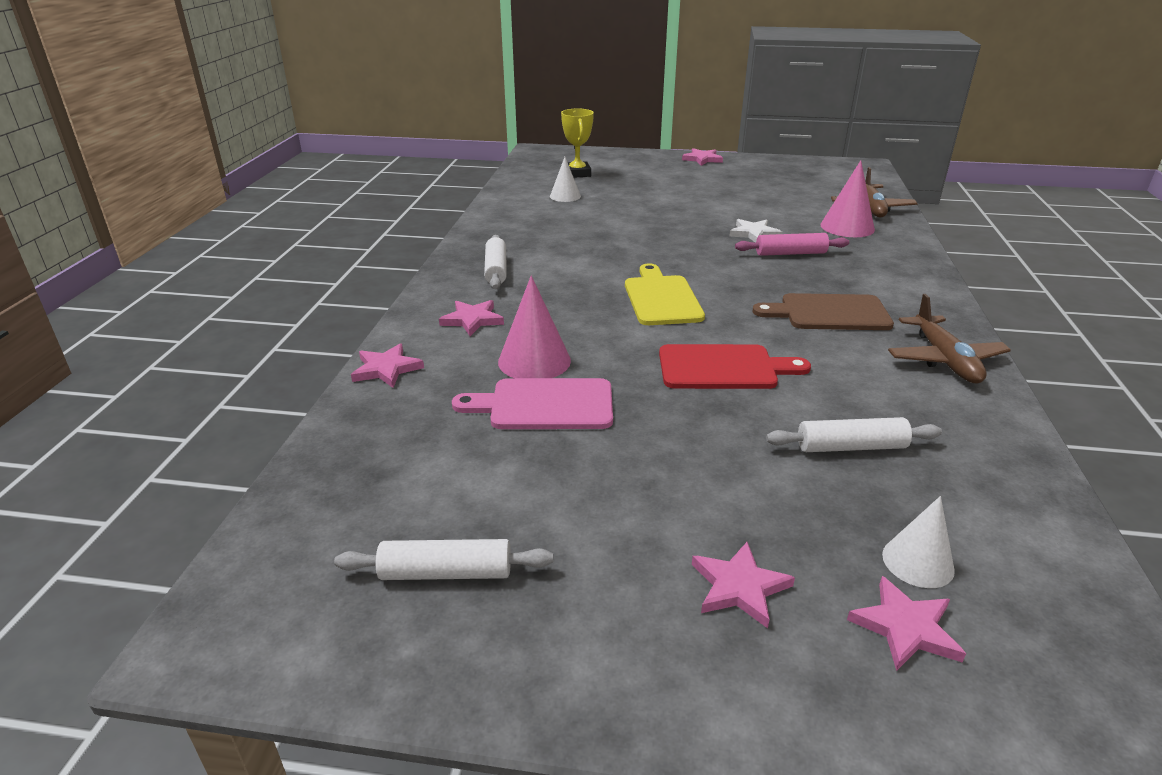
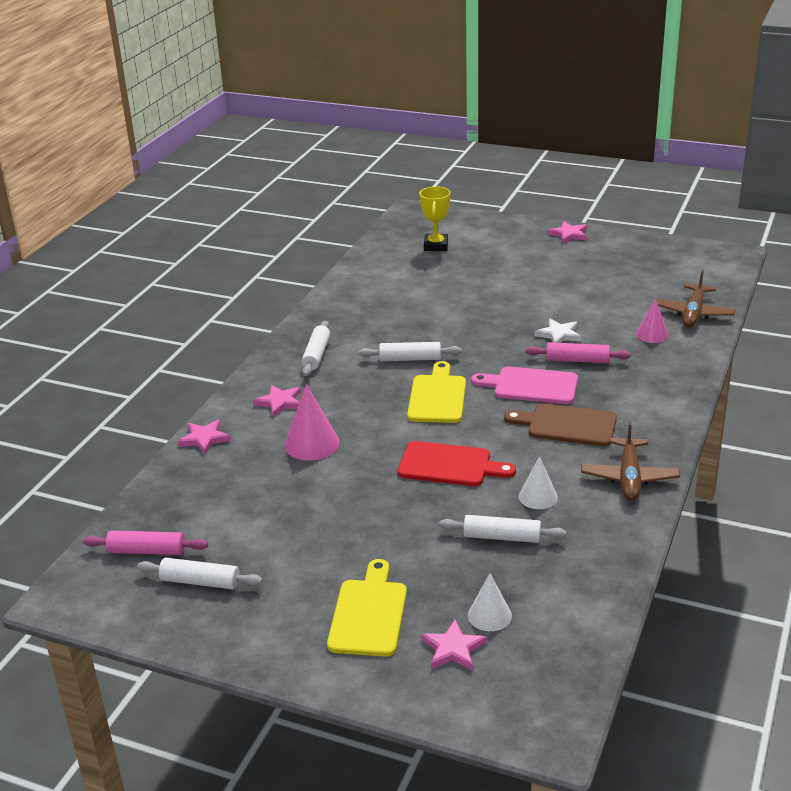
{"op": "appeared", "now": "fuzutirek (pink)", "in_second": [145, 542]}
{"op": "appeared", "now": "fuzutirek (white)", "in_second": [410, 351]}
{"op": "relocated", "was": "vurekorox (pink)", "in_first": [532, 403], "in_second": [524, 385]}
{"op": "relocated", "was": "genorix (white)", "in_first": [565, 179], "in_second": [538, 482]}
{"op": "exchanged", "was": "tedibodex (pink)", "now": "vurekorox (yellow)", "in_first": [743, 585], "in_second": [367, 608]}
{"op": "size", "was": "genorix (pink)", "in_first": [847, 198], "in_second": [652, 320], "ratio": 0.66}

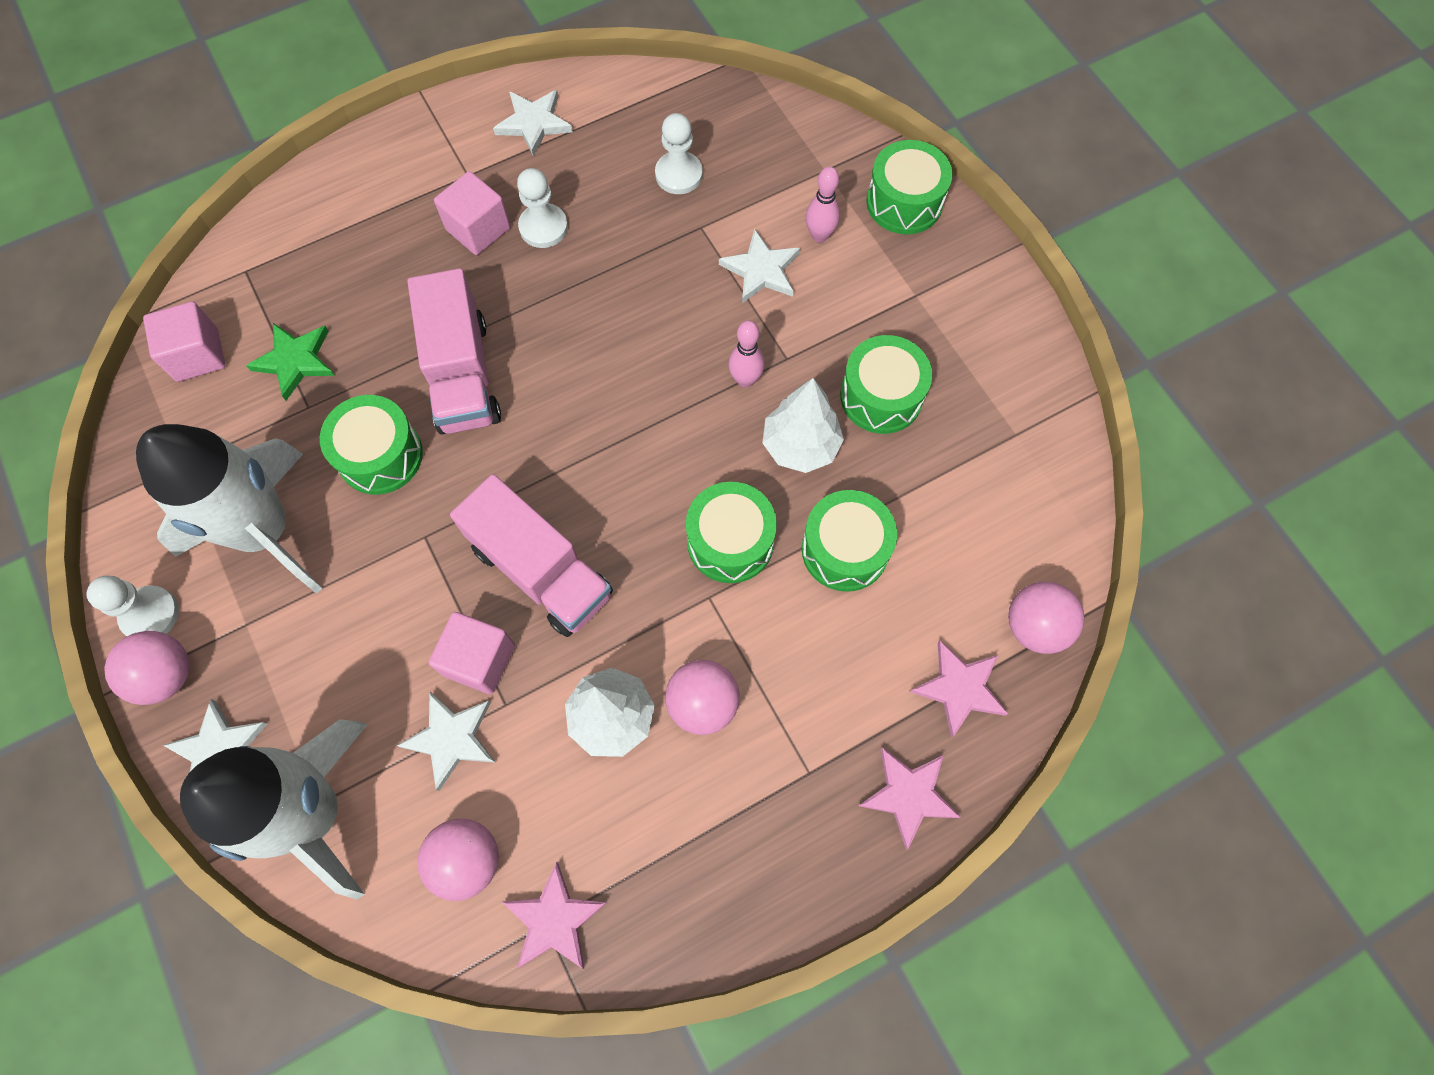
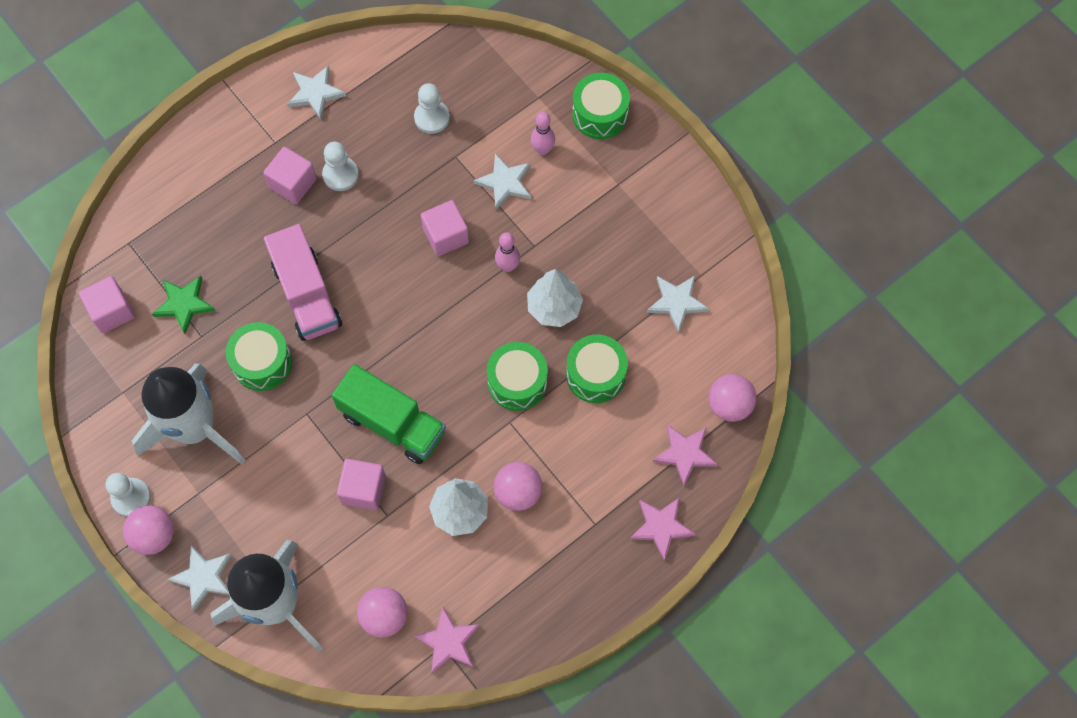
{"op": "missing", "was": "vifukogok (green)", "in_first": [886, 384]}
{"op": "appeared", "now": "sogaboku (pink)", "in_second": [445, 228]}
{"op": "relocated", "was": "tedibodex (white)", "in_first": [446, 741], "in_second": [678, 304]}
{"op": "colour", "was": "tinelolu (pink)", "now": "tinelolu (green)", "in_first": [531, 555], "in_second": [389, 414]}

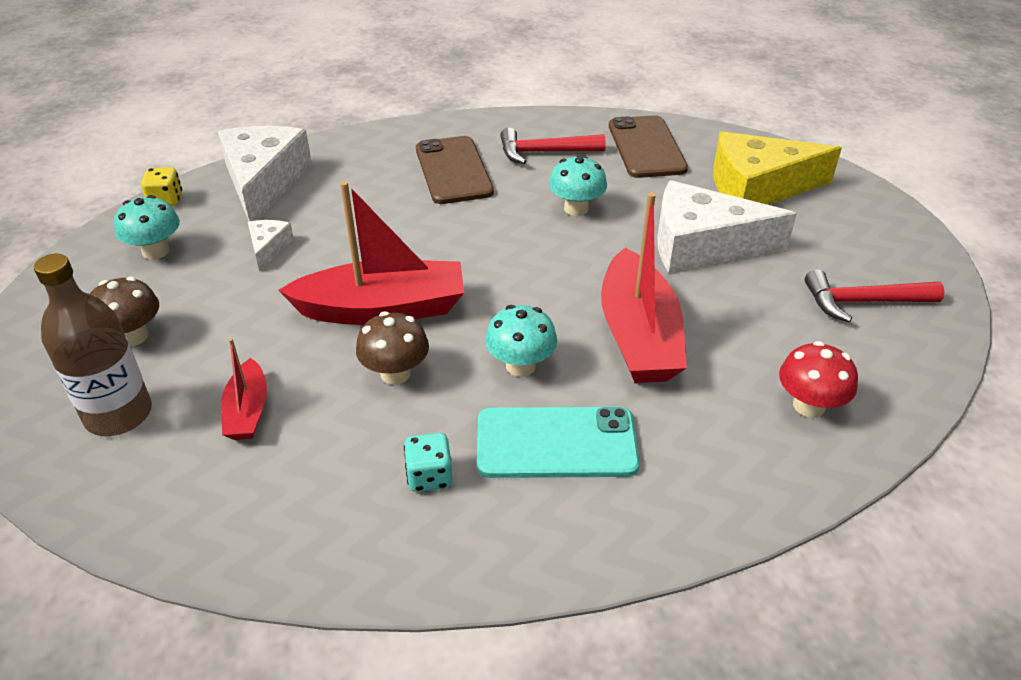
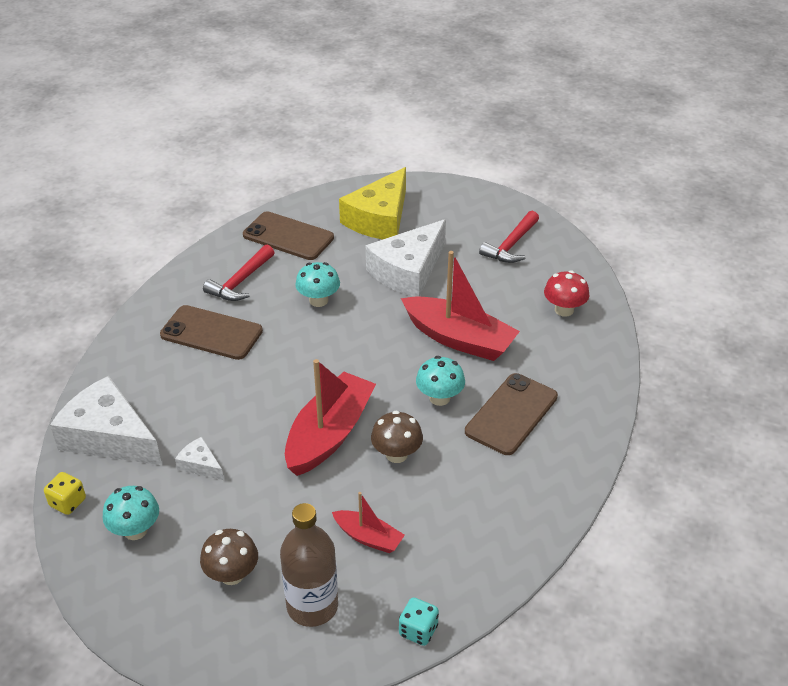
{"op": "relocated", "was": "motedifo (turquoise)", "in_first": [428, 462], "in_second": [419, 621]}
{"op": "colour", "was": "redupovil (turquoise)", "now": "redupovil (brown)", "in_first": [558, 442], "in_second": [511, 414]}

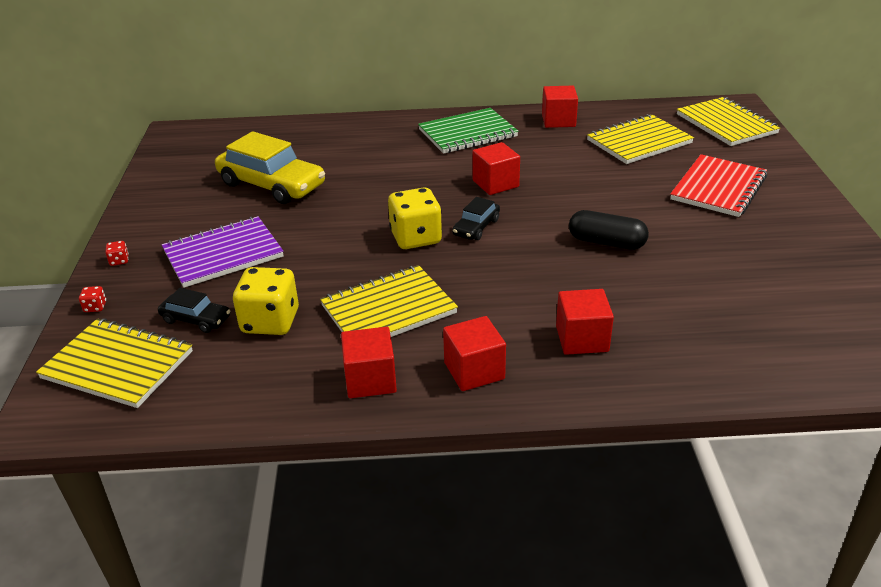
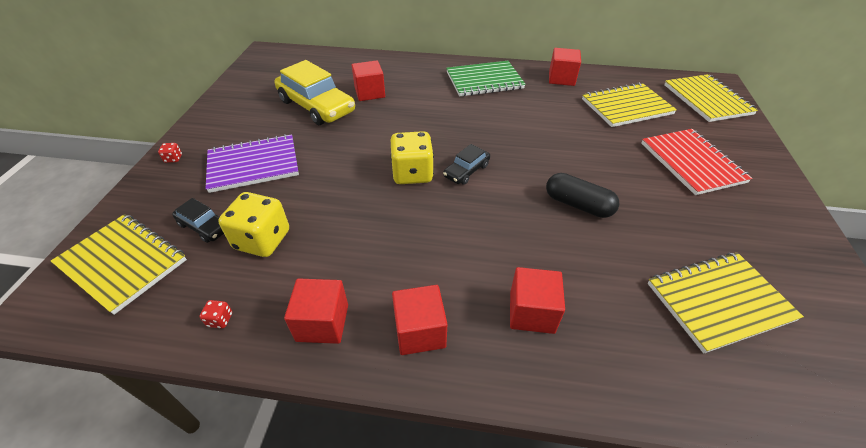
{"op": "relocated", "was": "motedifo (red)", "in_first": [92, 299], "in_second": [215, 314]}
{"op": "relocated", "was": "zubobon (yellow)", "in_first": [389, 301], "in_second": [726, 302]}
{"op": "relocated", "was": "sogaboku (red)", "in_first": [496, 168], "in_second": [368, 80]}
{"op": "spun", "was": "zubobon (red)", "in_first": [718, 185], "in_second": [696, 162], "clockwise": -60}

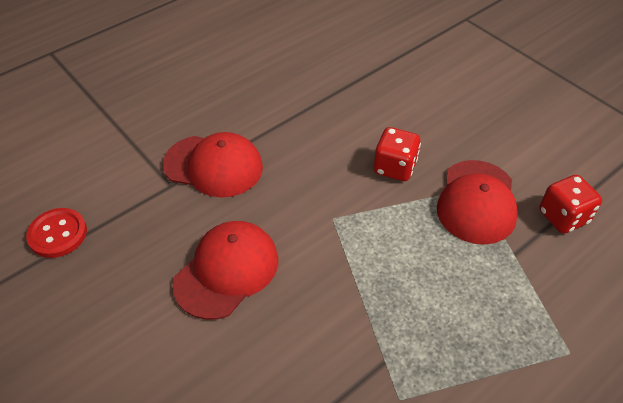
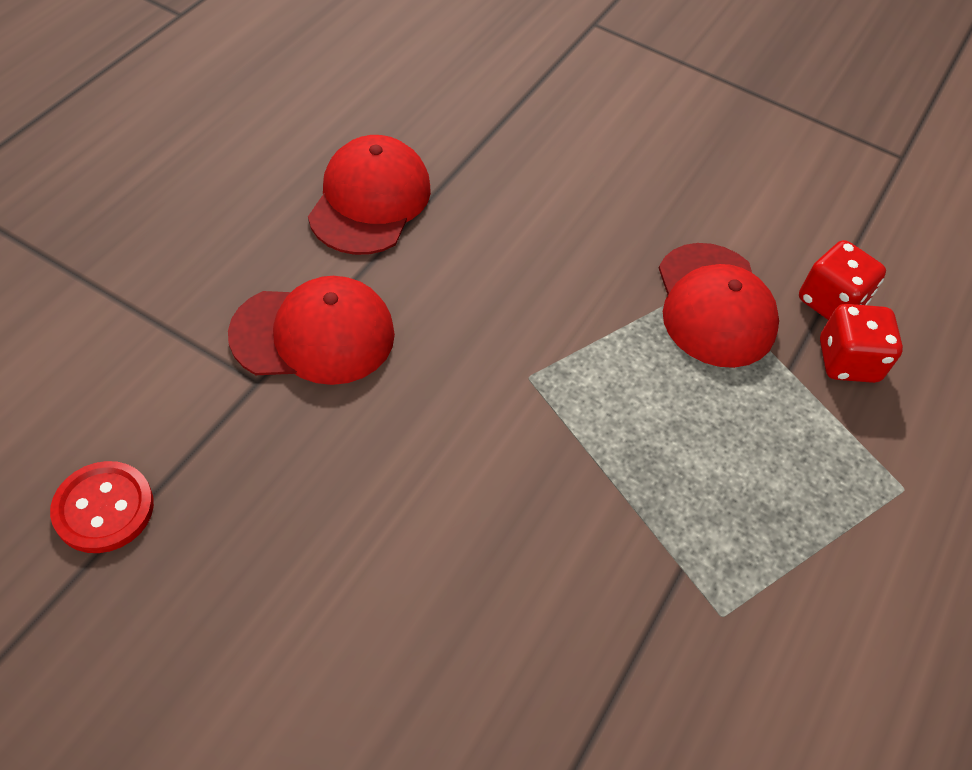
{"op": "relocated", "was": "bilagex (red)", "in_first": [225, 270], "in_second": [369, 195]}
{"op": "relocated", "was": "motedifo (red)", "in_first": [397, 154], "in_second": [861, 343]}

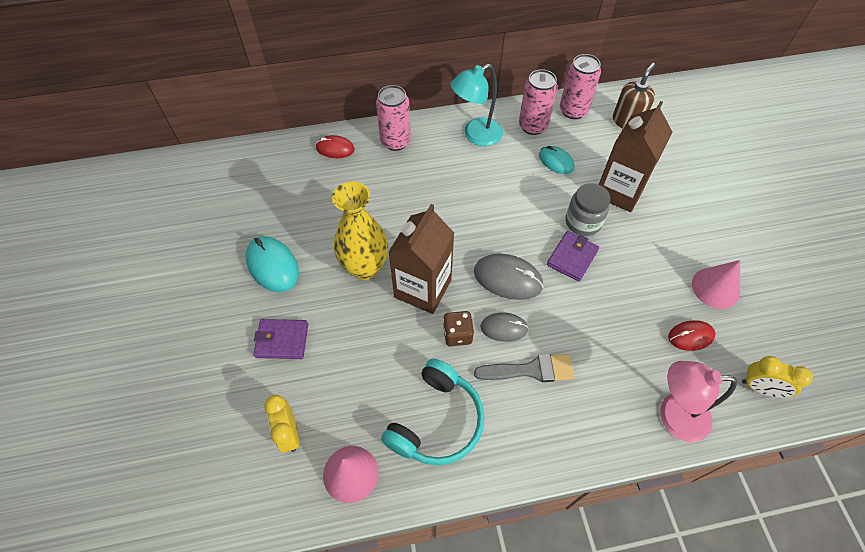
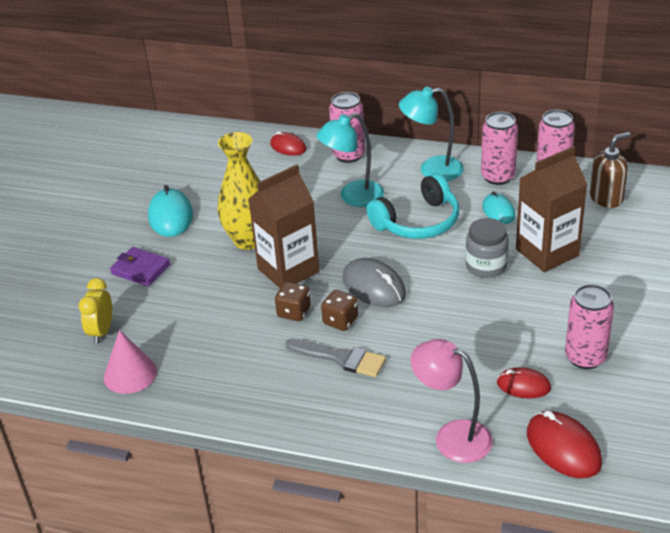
{"op": "missing", "was": "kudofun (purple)", "in_first": [573, 256]}
{"op": "appeared", "now": "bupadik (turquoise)", "in_second": [350, 160]}
{"op": "relocated", "was": "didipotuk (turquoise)", "in_first": [433, 411], "in_second": [412, 206]}
{"op": "exchanged", "was": "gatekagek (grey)", "now": "motedifo (brown)", "in_first": [504, 327], "in_second": [339, 310]}
{"op": "exchanged", "was": "genorix (pink)", "now": "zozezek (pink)", "in_first": [716, 284], "in_second": [589, 326]}
{"op": "exchanged", "was": "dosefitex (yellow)", "now": "gatekagek (red)", "in_first": [777, 377], "in_second": [564, 444]}

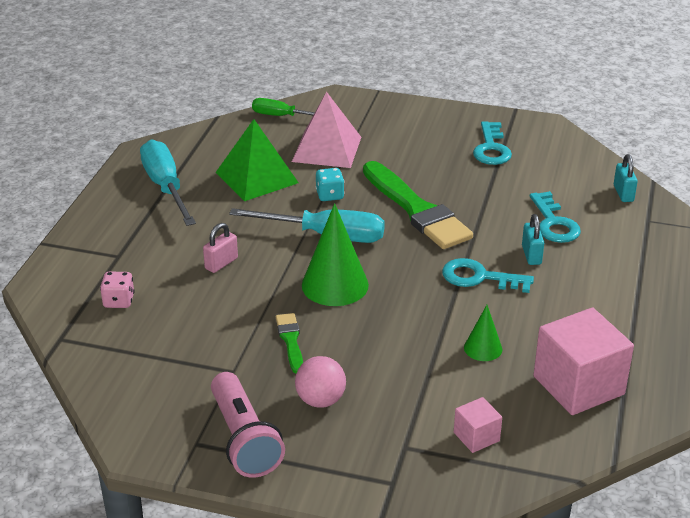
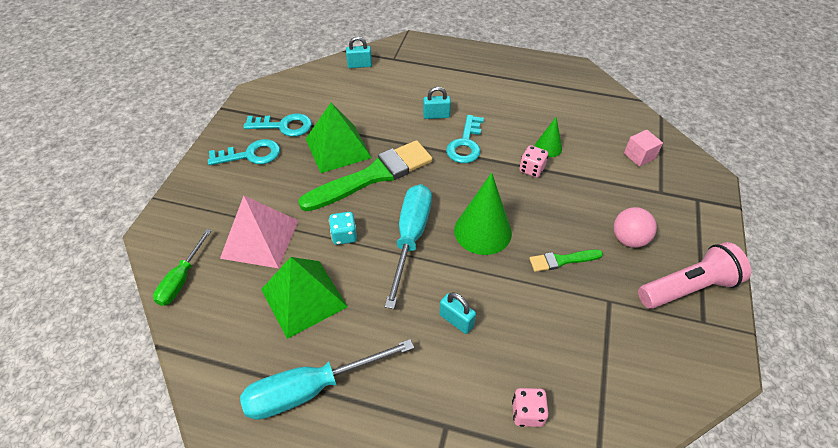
{"op": "missing", "was": "sogaboku (pink)", "in_first": [584, 361]}
{"op": "appeared", "now": "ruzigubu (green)", "in_second": [339, 138]}
{"op": "appeared", "now": "motedifo (pink)", "in_second": [533, 161]}
{"op": "relocated", "was": "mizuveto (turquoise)", "in_first": [555, 217], "in_second": [244, 152]}
{"op": "colour", "was": "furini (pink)", "now": "furini (turquoise)", "in_first": [220, 248], "in_second": [457, 313]}

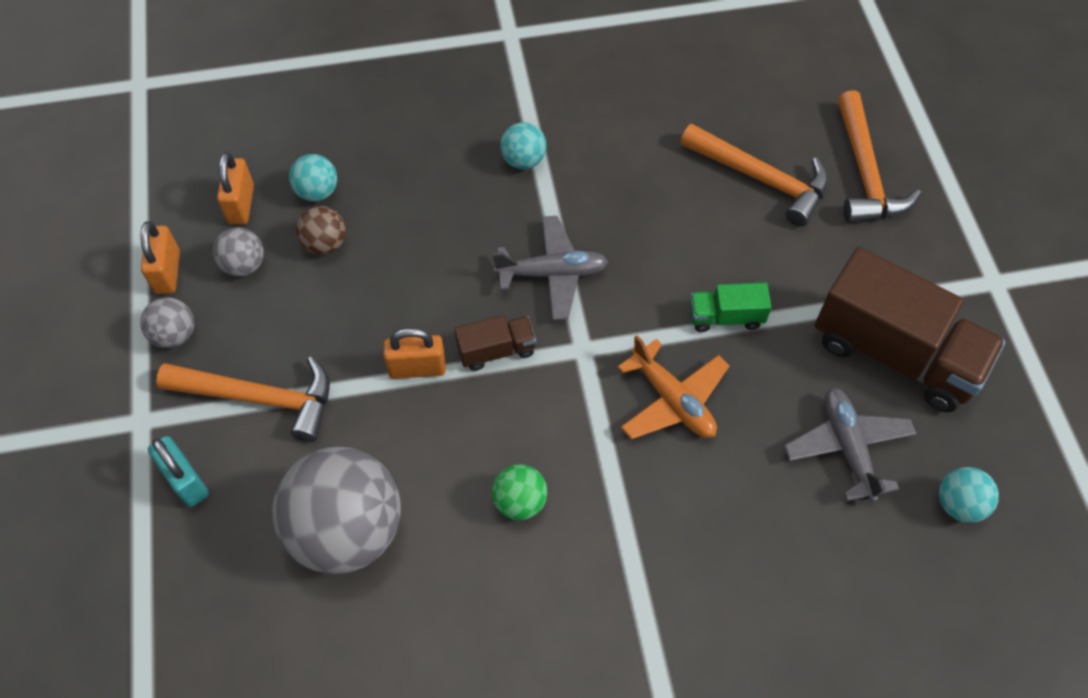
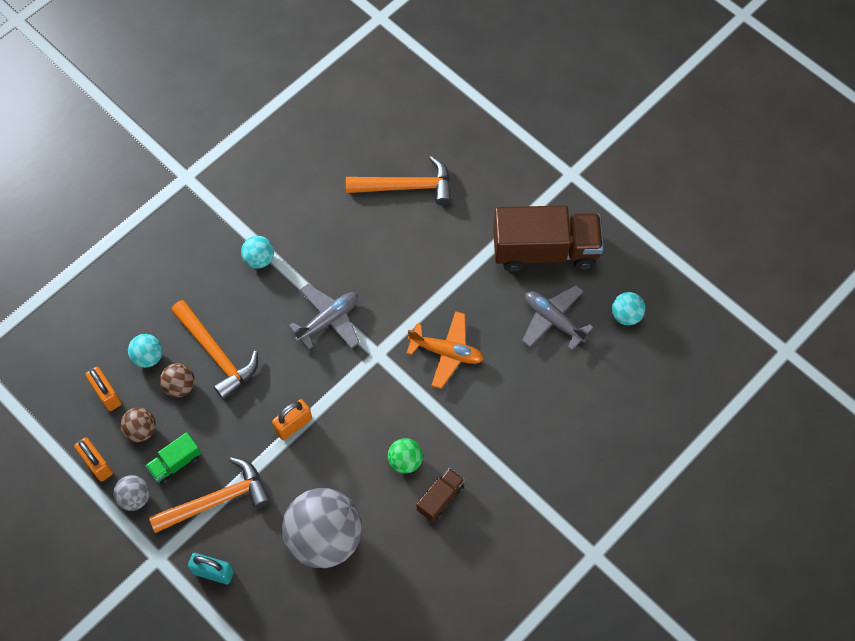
{"op": "relocated", "was": "tinelolu (brown)", "in_first": [495, 343], "in_second": [441, 495]}
{"op": "relocated", "was": "tinelolu (green)", "in_first": [731, 307], "in_second": [173, 458]}
{"op": "relocated", "was": "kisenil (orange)", "in_first": [879, 156], "in_second": [214, 350]}
{"op": "colour", "was": "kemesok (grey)", "now": "kemesok (brown)", "in_first": [238, 252], "in_second": [138, 424]}

